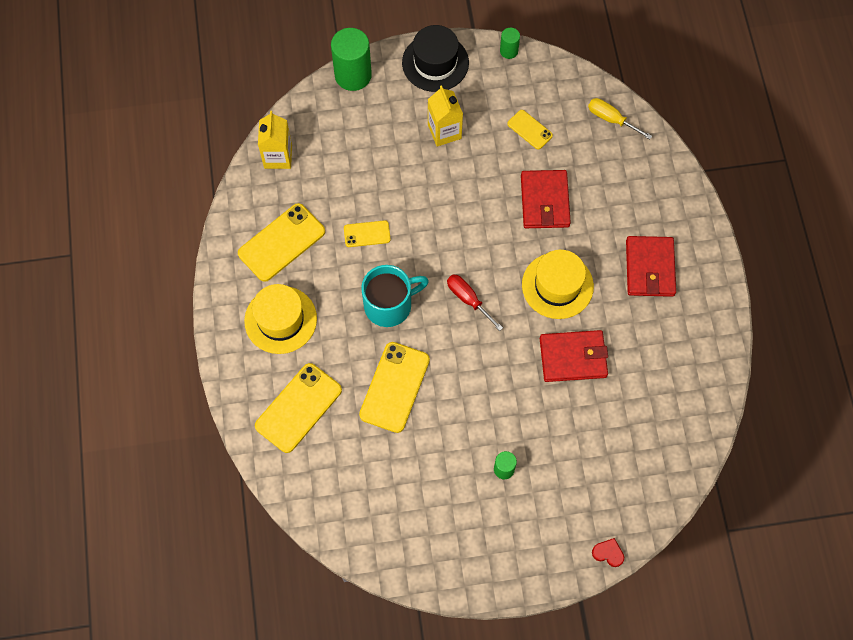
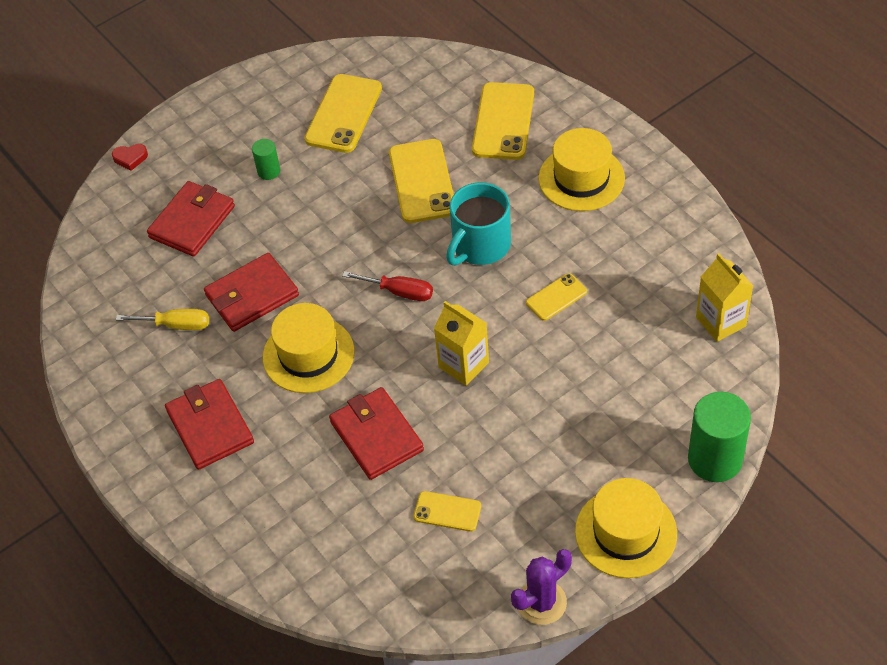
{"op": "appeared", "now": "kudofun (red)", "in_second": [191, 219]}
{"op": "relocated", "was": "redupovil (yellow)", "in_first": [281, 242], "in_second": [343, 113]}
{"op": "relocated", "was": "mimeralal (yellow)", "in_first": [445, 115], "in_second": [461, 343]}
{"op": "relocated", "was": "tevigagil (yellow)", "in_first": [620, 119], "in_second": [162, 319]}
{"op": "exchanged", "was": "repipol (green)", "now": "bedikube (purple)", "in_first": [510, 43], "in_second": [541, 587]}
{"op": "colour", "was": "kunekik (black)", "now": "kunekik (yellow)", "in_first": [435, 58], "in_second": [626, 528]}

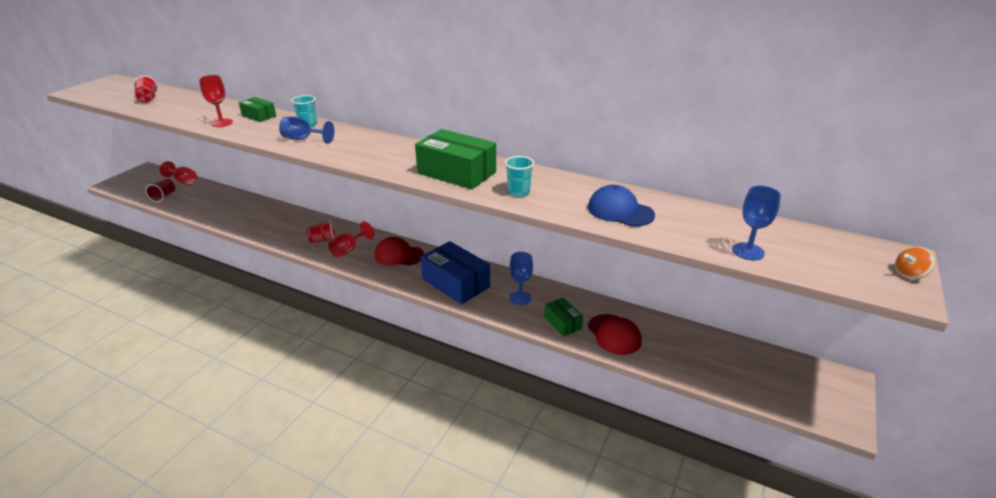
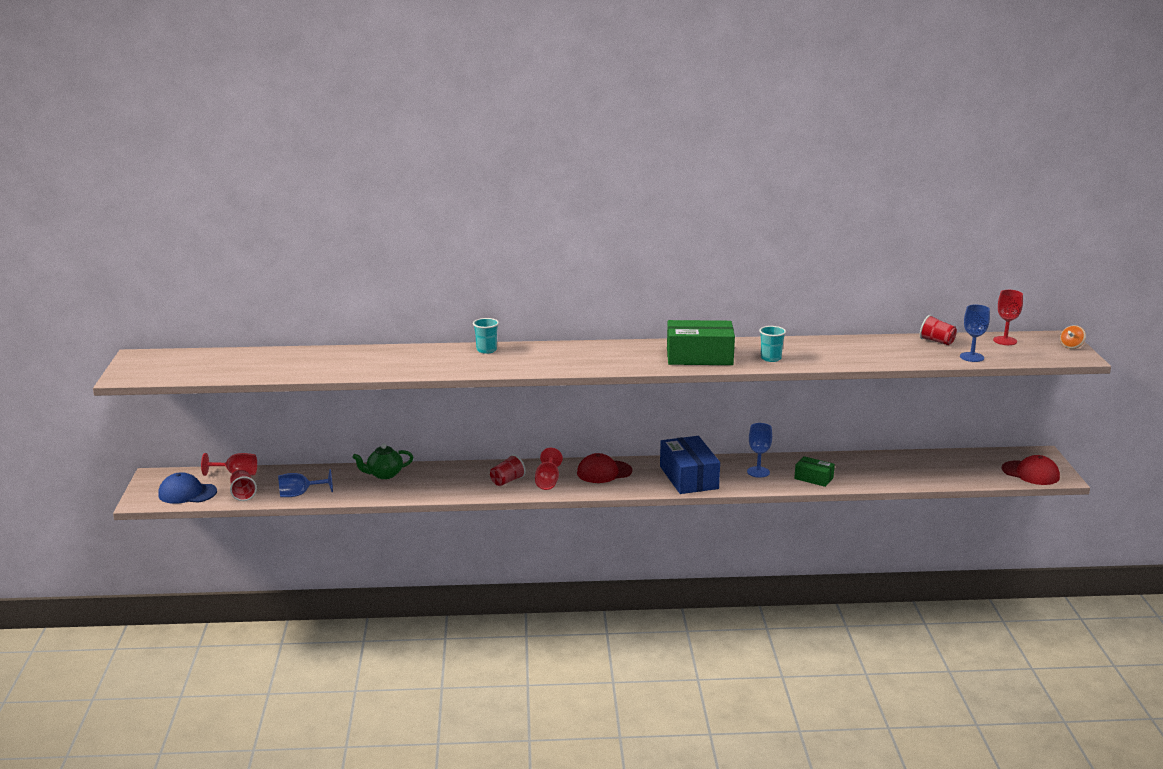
{"op": "missing", "was": "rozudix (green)", "in_first": [257, 109]}
{"op": "appeared", "now": "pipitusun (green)", "in_second": [382, 461]}
{"op": "relocated", "was": "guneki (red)", "in_first": [146, 89], "in_second": [938, 330]}
{"op": "relocated", "was": "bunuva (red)", "in_first": [216, 101], "in_second": [1008, 317]}
{"op": "relocated", "was": "bunuva (blue)", "in_first": [307, 130], "in_second": [305, 483]}
{"op": "relocated", "was": "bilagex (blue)", "in_first": [621, 205], "in_second": [187, 488]}
{"op": "relocated", "was": "bilagex (red)", "in_first": [615, 334], "in_second": [1031, 470]}
{"op": "spun", "was": "rozudix (blue)", "in_first": [455, 272], "in_second": [690, 465], "clockwise": 60}

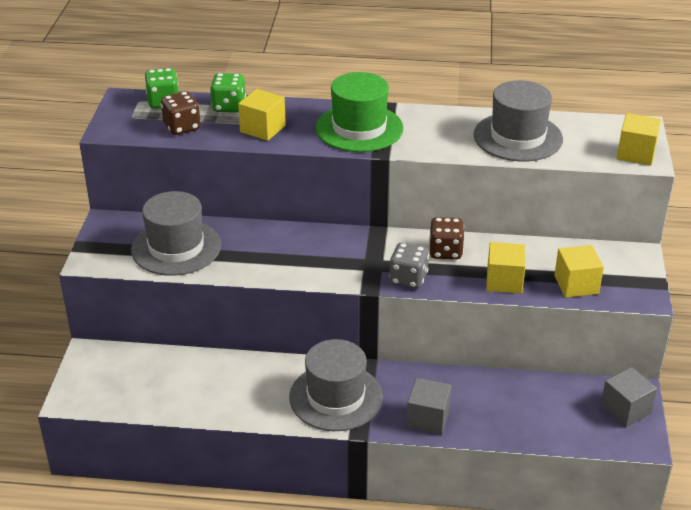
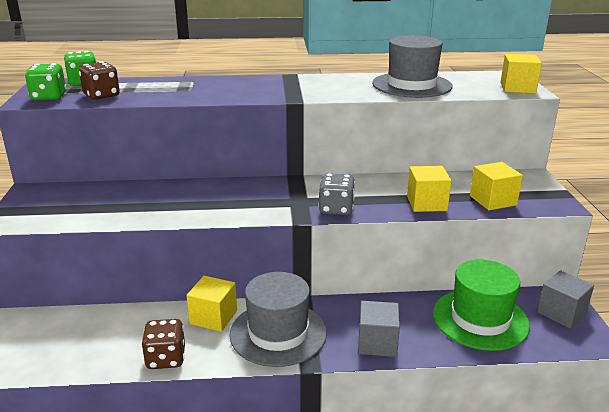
{"op": "missing", "was": "kunekik (grey)", "in_first": [176, 233]}
{"op": "relocated", "was": "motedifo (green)", "in_first": [228, 93], "in_second": [45, 81]}
{"op": "relocated", "was": "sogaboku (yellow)", "in_first": [262, 115], "in_second": [211, 304]}
{"op": "relocated", "was": "kunekik (green)", "in_first": [359, 112], "in_second": [481, 305]}
{"op": "relocated", "was": "motedifo (brown)", "in_first": [446, 238], "in_second": [163, 344]}

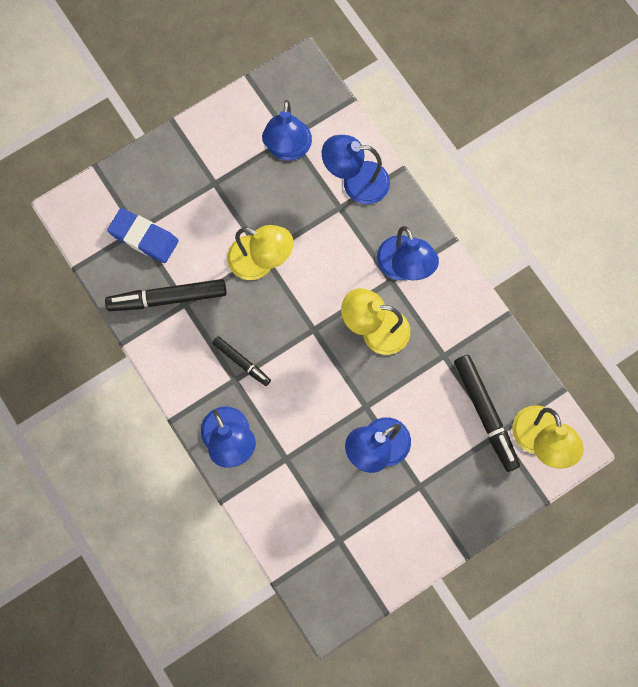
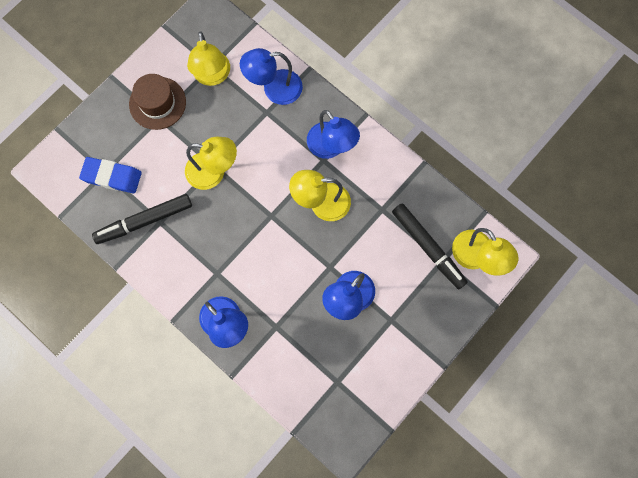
{"op": "missing", "was": "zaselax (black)", "in_first": [241, 361]}
{"op": "appeared", "now": "kunekik (brown)", "in_second": [157, 102]}
{"op": "colour", "was": "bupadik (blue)", "now": "bupadik (yellow)", "in_first": [287, 130], "in_second": [208, 59]}

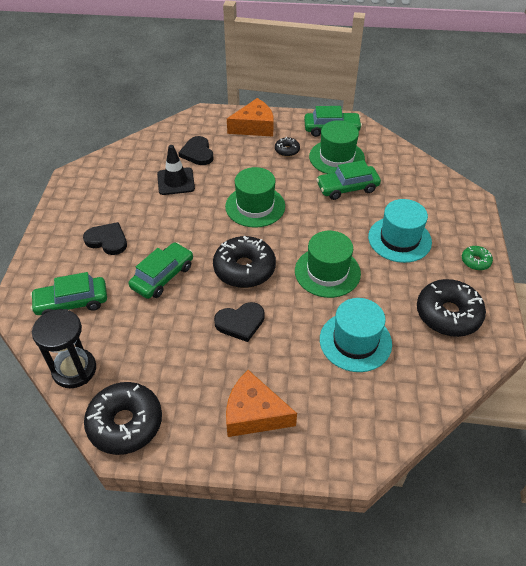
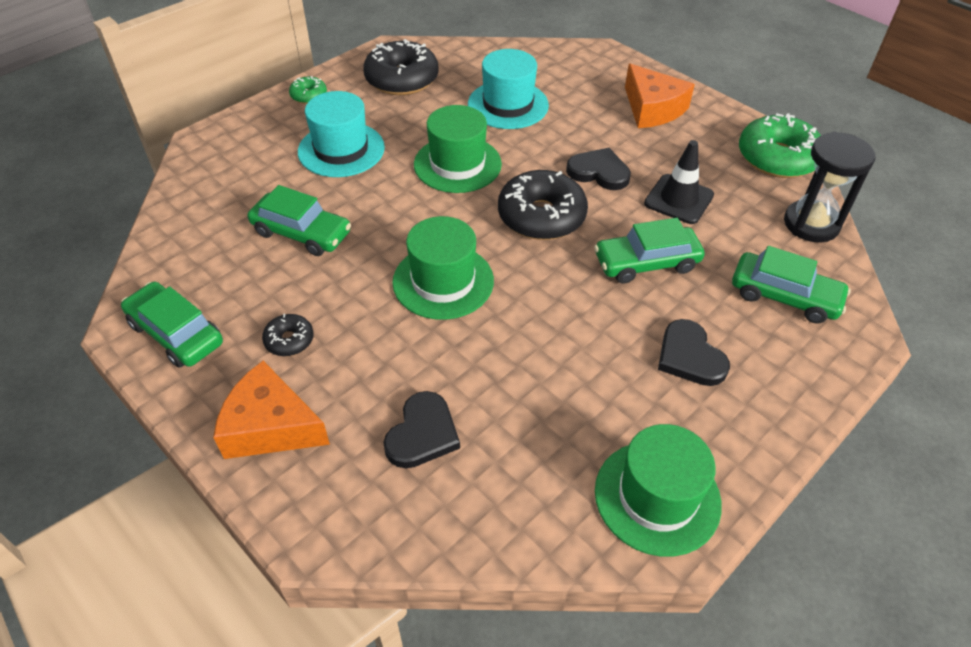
{"op": "relocated", "was": "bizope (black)", "in_first": [176, 170], "in_second": [679, 182]}
{"op": "relocated", "was": "kunekik (green)", "in_first": [337, 147], "in_second": [658, 490]}
{"op": "colour", "was": "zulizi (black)", "now": "zulizi (green)", "in_first": [123, 418], "in_second": [780, 145]}

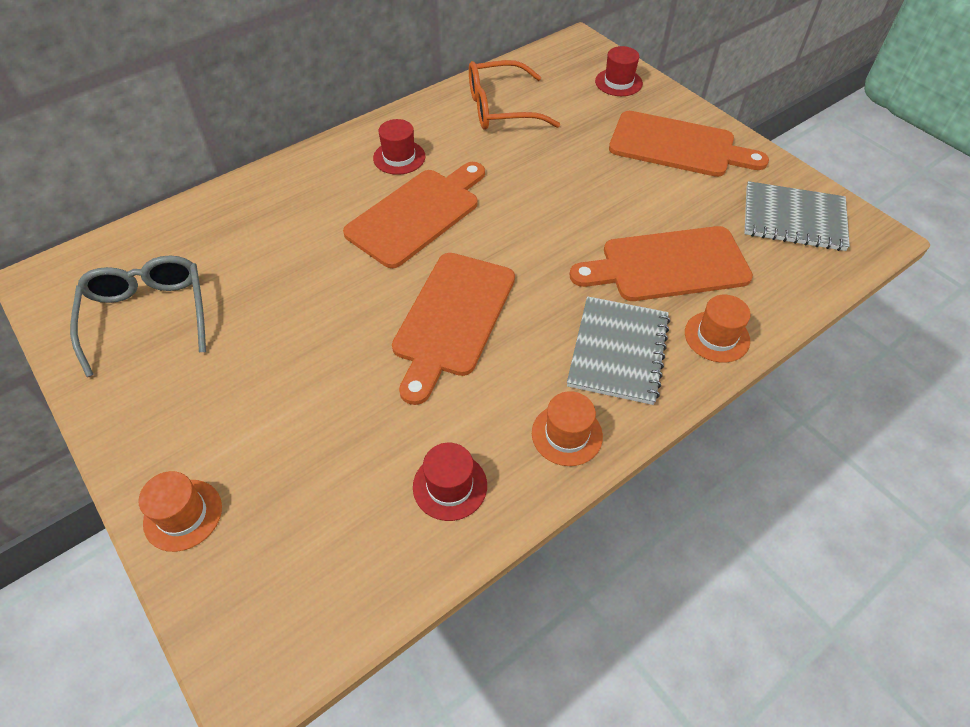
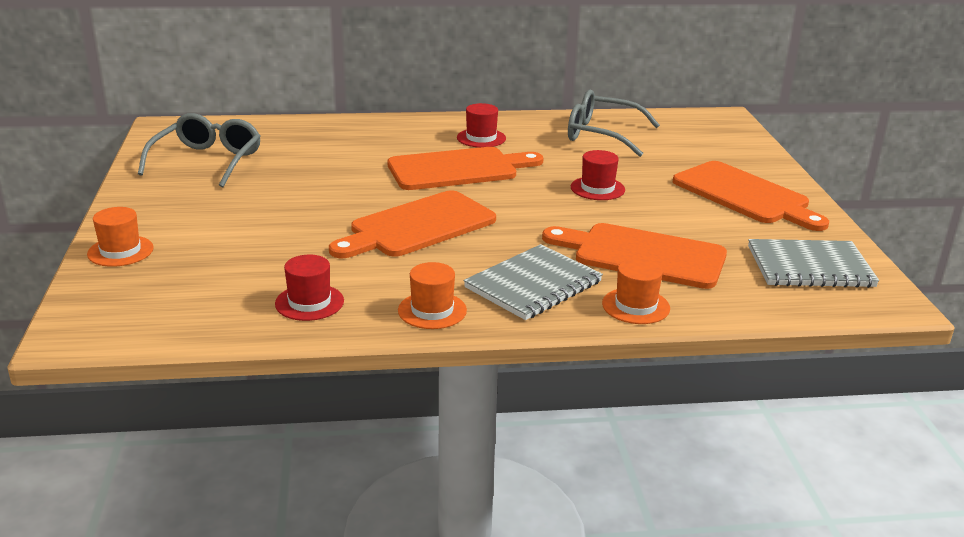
{"op": "relocated", "was": "kunekik (red)", "in_first": [619, 71], "in_second": [598, 175]}
{"op": "colour", "was": "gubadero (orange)", "now": "gubadero (grey)", "in_first": [515, 95], "in_second": [614, 123]}
{"op": "spun", "was": "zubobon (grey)", "in_first": [797, 216], "in_second": [813, 263], "clockwise": -45}

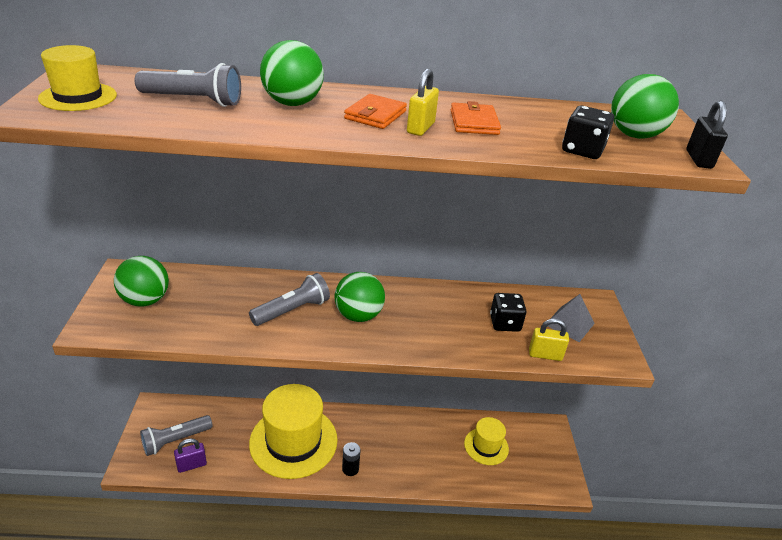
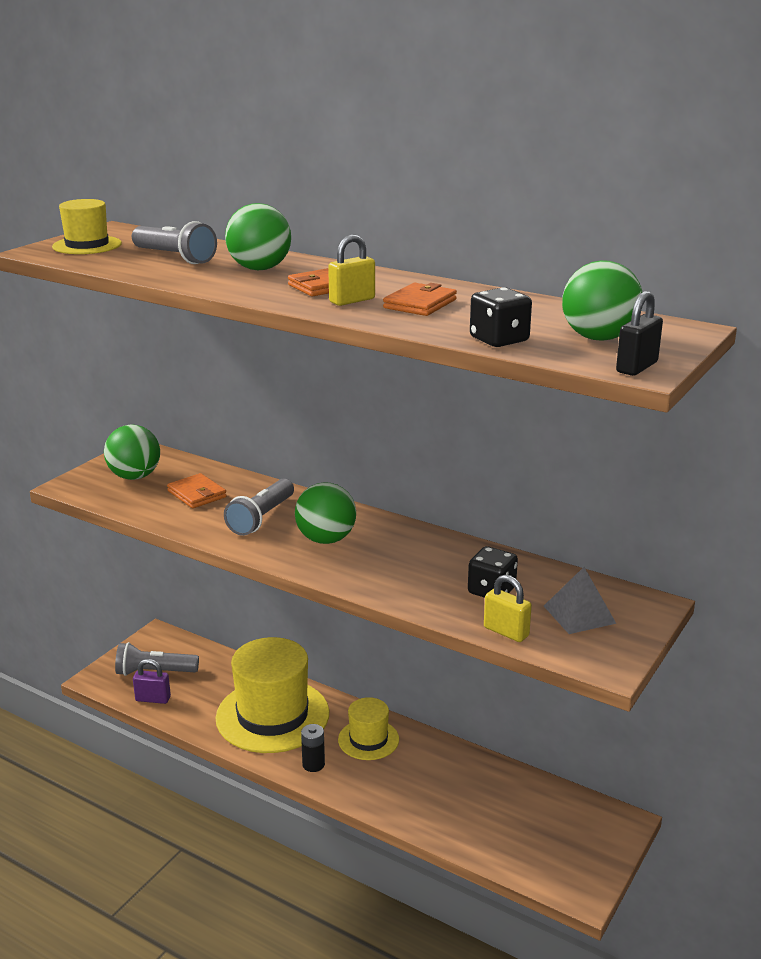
{"op": "appeared", "now": "kudofun (orange)", "in_second": [197, 490]}
{"op": "relocated", "was": "kunekik (yellow)", "in_first": [486, 441], "in_second": [368, 728]}
{"op": "spun", "was": "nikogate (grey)", "in_first": [289, 299], "in_second": [259, 507], "clockwise": 120}

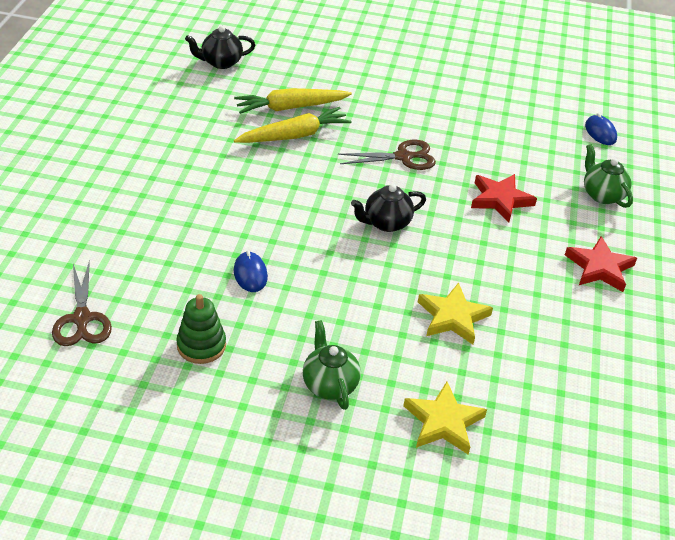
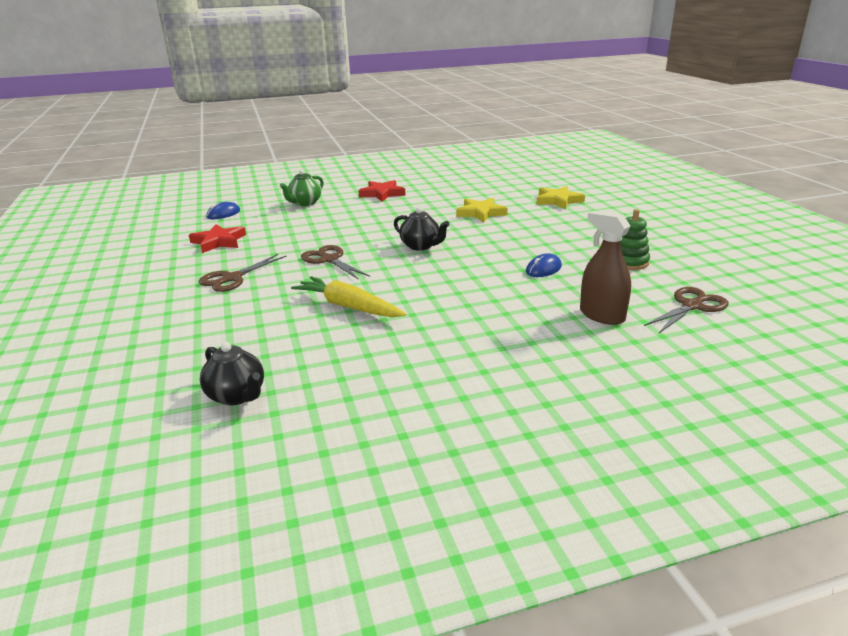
{"op": "missing", "was": "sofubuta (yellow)", "in_first": [293, 101]}
{"op": "missing", "was": "pipitusun (green)", "in_first": [332, 365]}
{"op": "appeared", "now": "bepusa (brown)", "in_second": [242, 273]}
{"op": "appeared", "now": "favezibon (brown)", "in_second": [605, 267]}
{"op": "relocated", "was": "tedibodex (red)", "in_first": [504, 198], "in_second": [217, 238]}

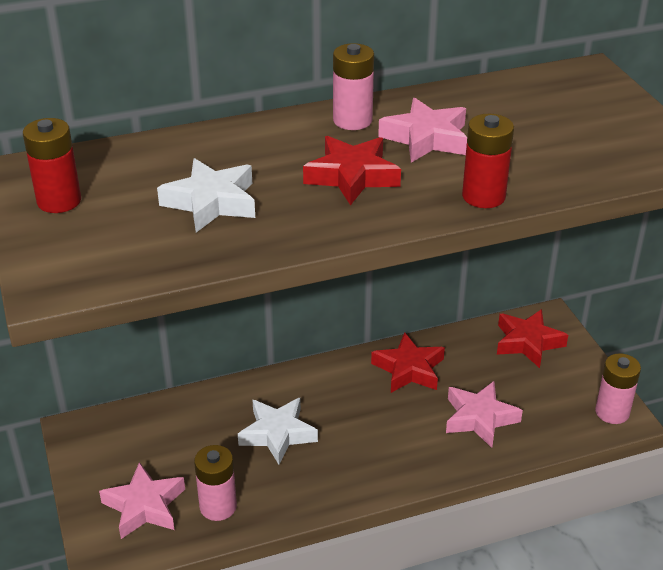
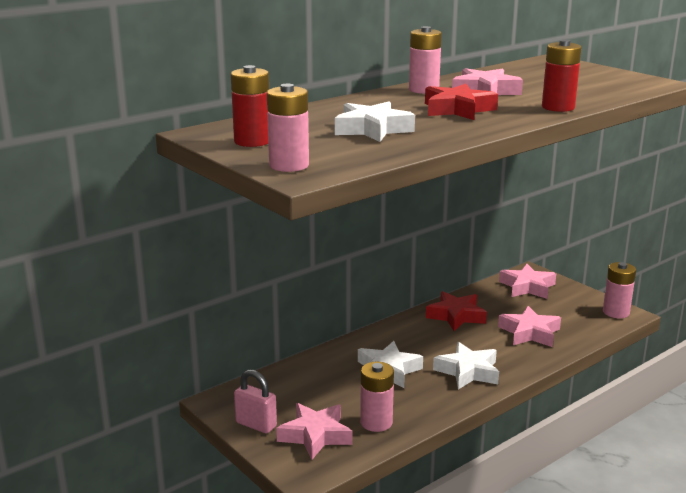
{"op": "appeared", "now": "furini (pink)", "in_second": [255, 401]}
{"op": "appeared", "now": "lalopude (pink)", "in_second": [288, 128]}
{"op": "appeared", "now": "tedibodex (white)", "in_second": [466, 365]}
{"op": "colour", "was": "tedibodex (red)", "now": "tedibodex (pink)", "in_first": [532, 338], "in_second": [527, 281]}

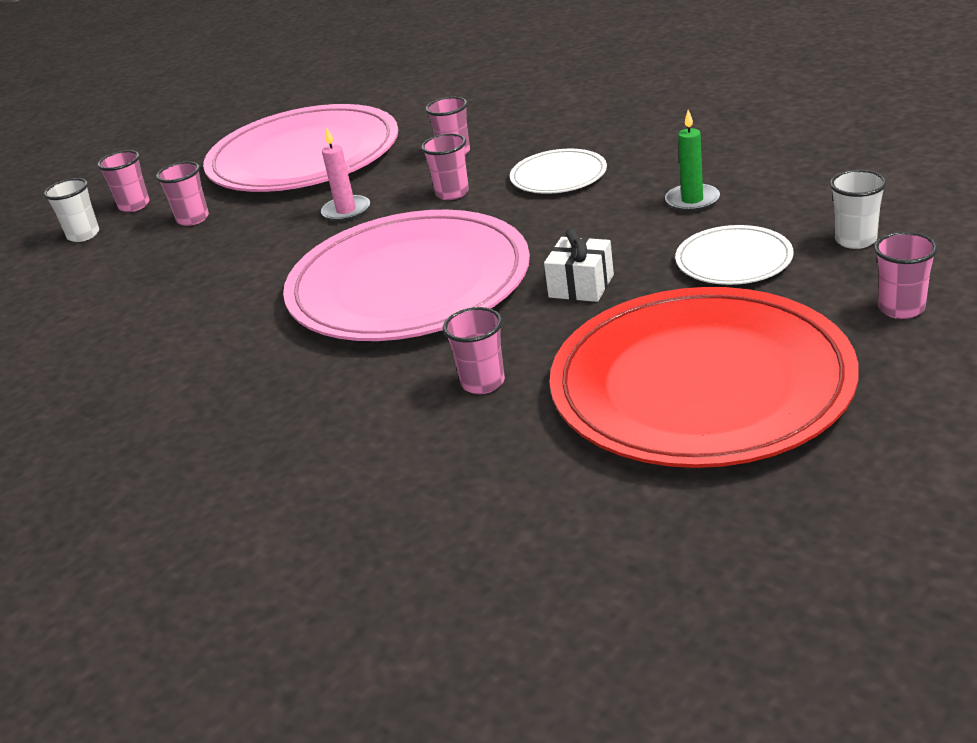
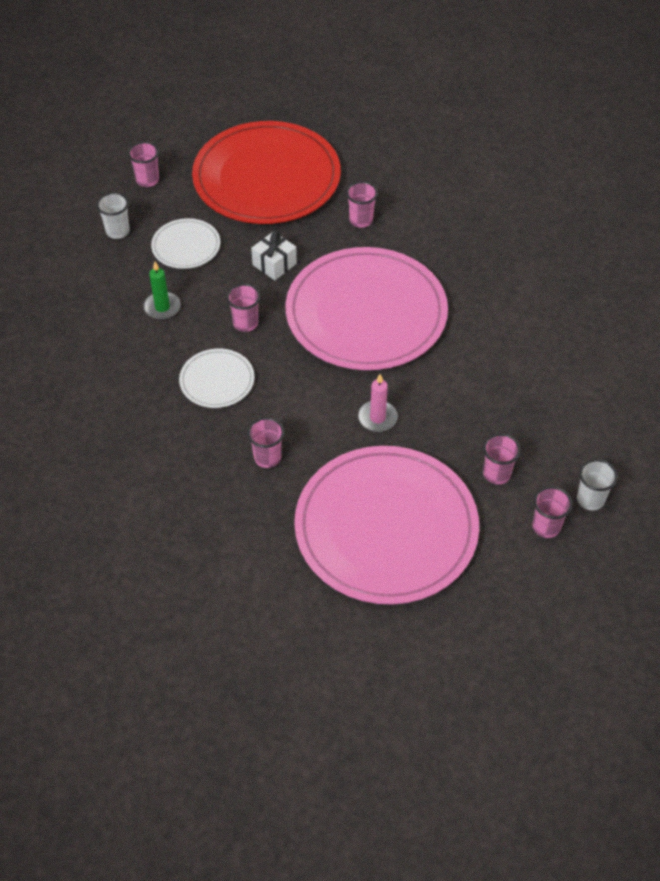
{"op": "relocated", "was": "guneki (pink)", "in_first": [445, 167], "in_second": [243, 308]}

